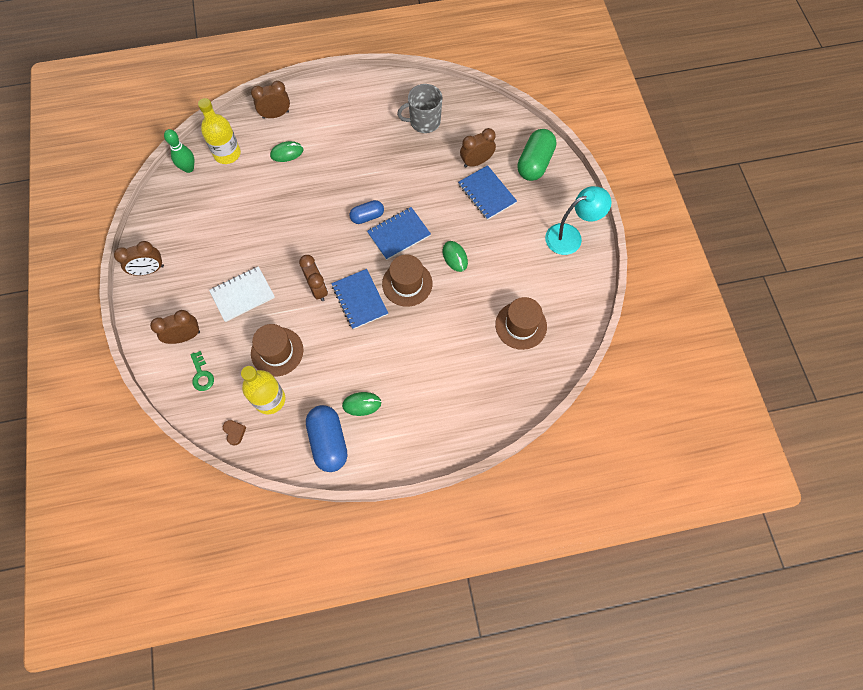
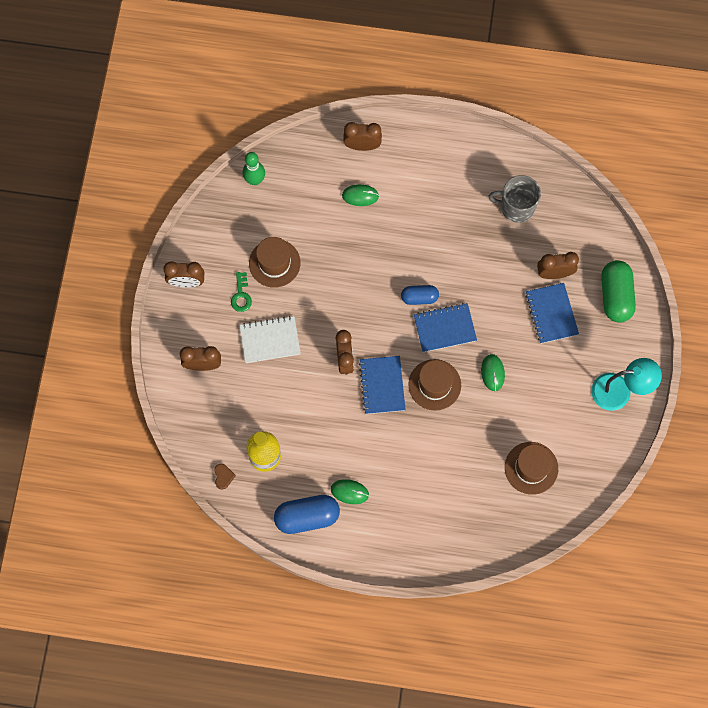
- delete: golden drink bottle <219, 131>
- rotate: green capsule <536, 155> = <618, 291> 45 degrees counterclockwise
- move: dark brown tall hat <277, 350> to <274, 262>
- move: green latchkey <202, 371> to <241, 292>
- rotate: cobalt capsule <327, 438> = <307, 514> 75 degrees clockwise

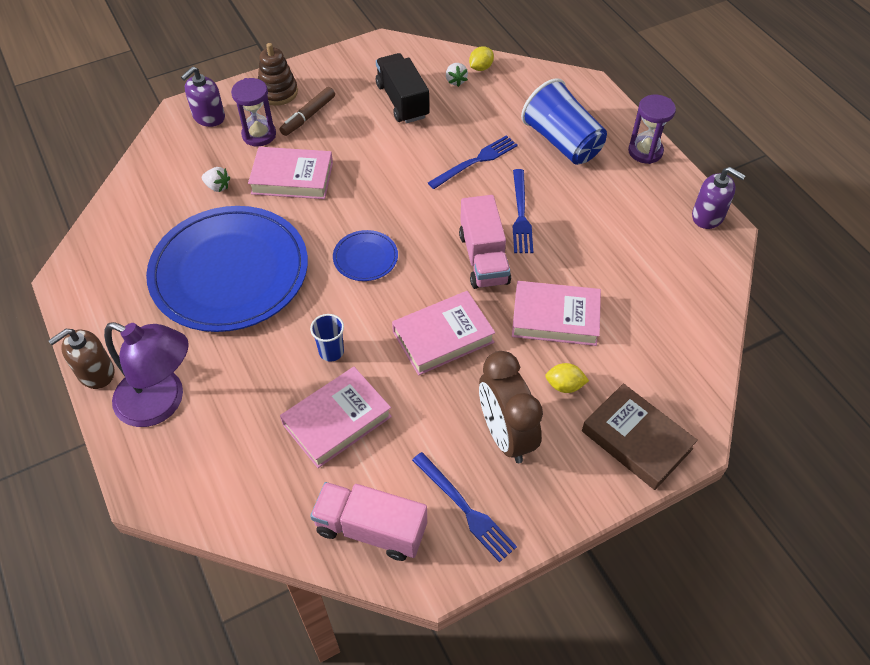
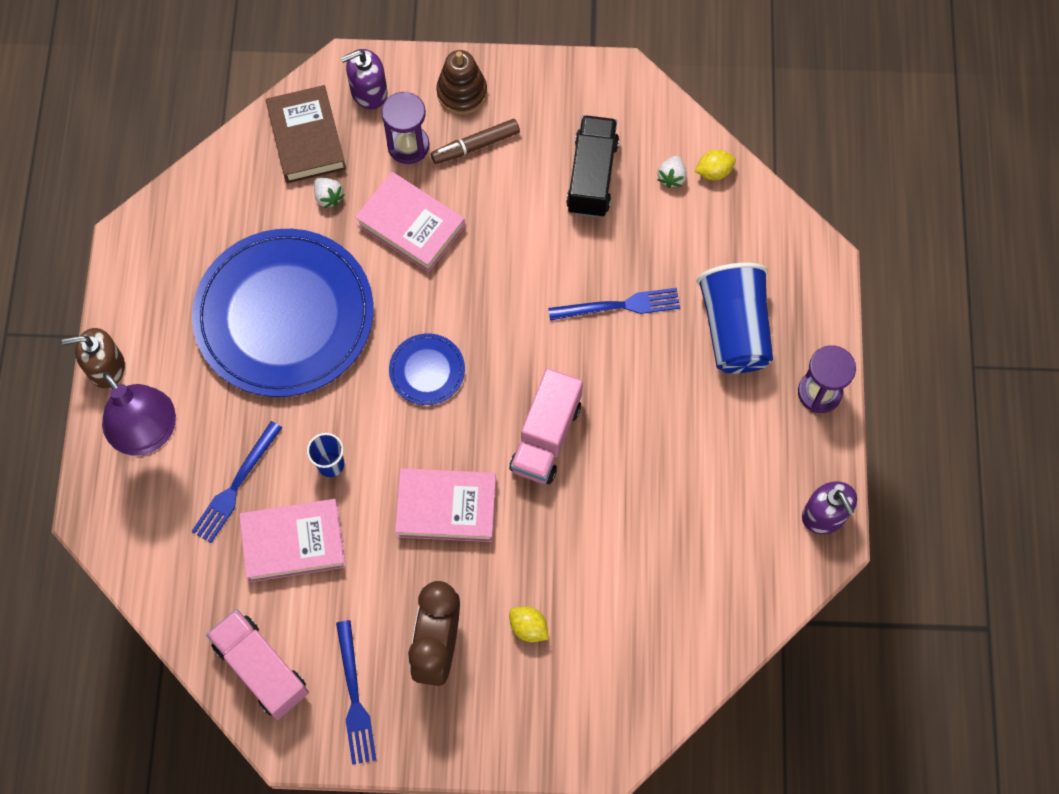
- move: cobalt table fork <523, 211> to <236, 482>
- delete: rose-pink hardcover <556, 313>
- move: dark brown hardcover <640, 436> to <306, 134>

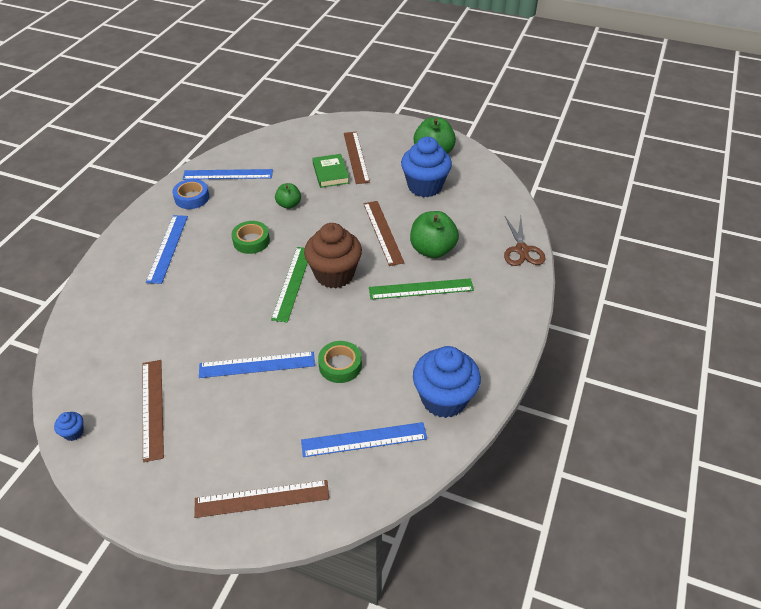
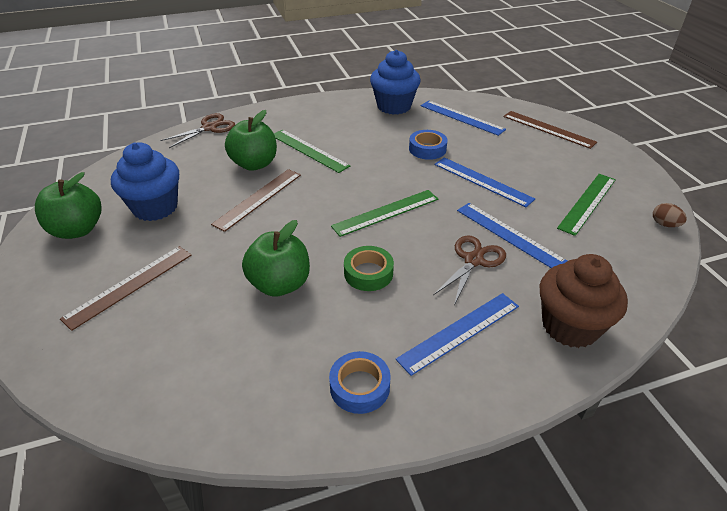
- delete: green hardcover <330, 171>
- move: cobalt straightedge <228, 174> to <512, 235>
- resize: green toy apple <288, 196> = <276, 258> x1.73
- move: dark brown fairy cake <333, 255> to <584, 301>
- recolor: green tape <340, 362> to cobalt tape <428, 145>
- recolor: dark brown straightedge <153, 411> to green straightedge <586, 205>
- replace: cobalt fairy cake <69, 426> to dark brown egg <670, 215>
- insert: dark brown scissors <469, 270>

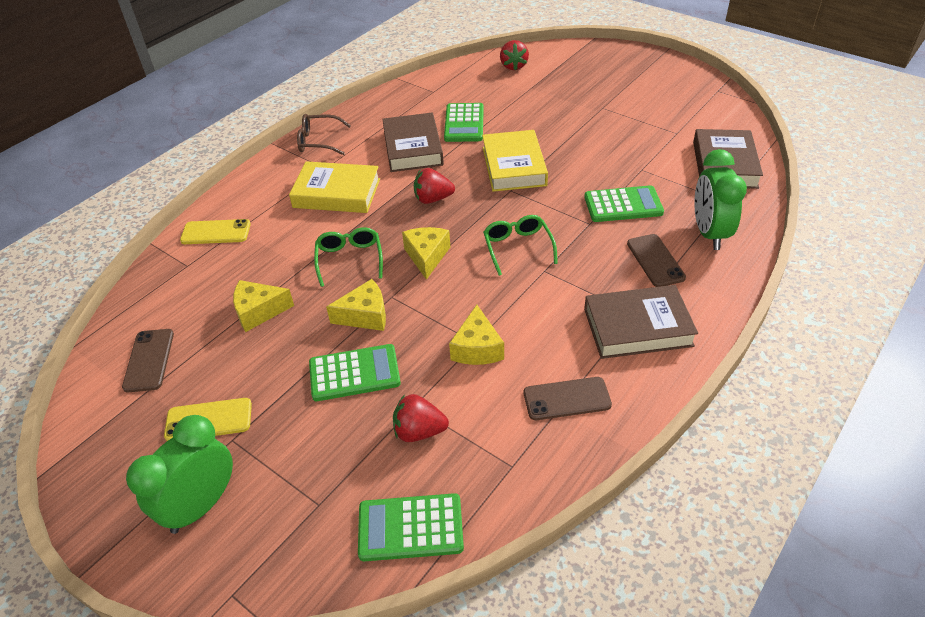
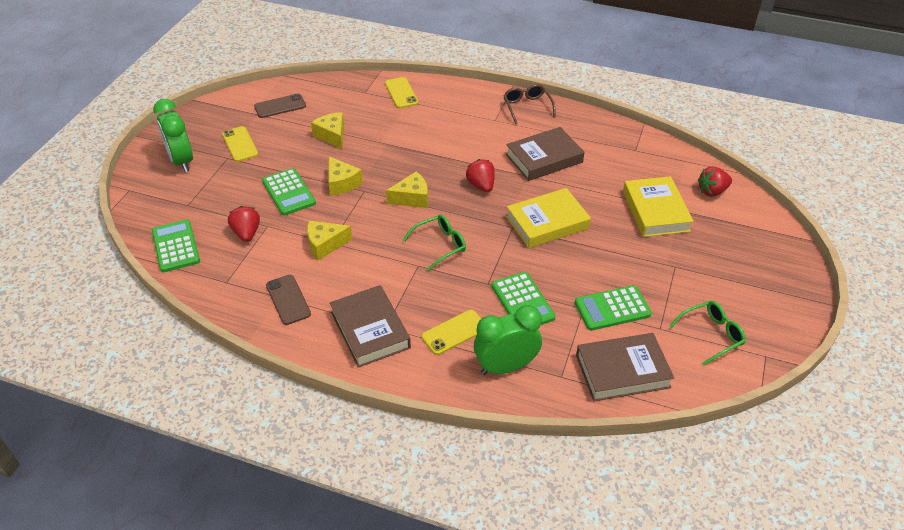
- move: green pocket calculator <464, 122> to <613, 308>
- move: golden hardcover <334, 187> to <658, 206>
- move: green glasses <348, 257> to <707, 333>
- recolor: dark brown mobile phone <656, 260> to golden mobile phone <451, 332>
- rotate: green clock <179, 474> = <173, 135> 135 degrees counterclockwise

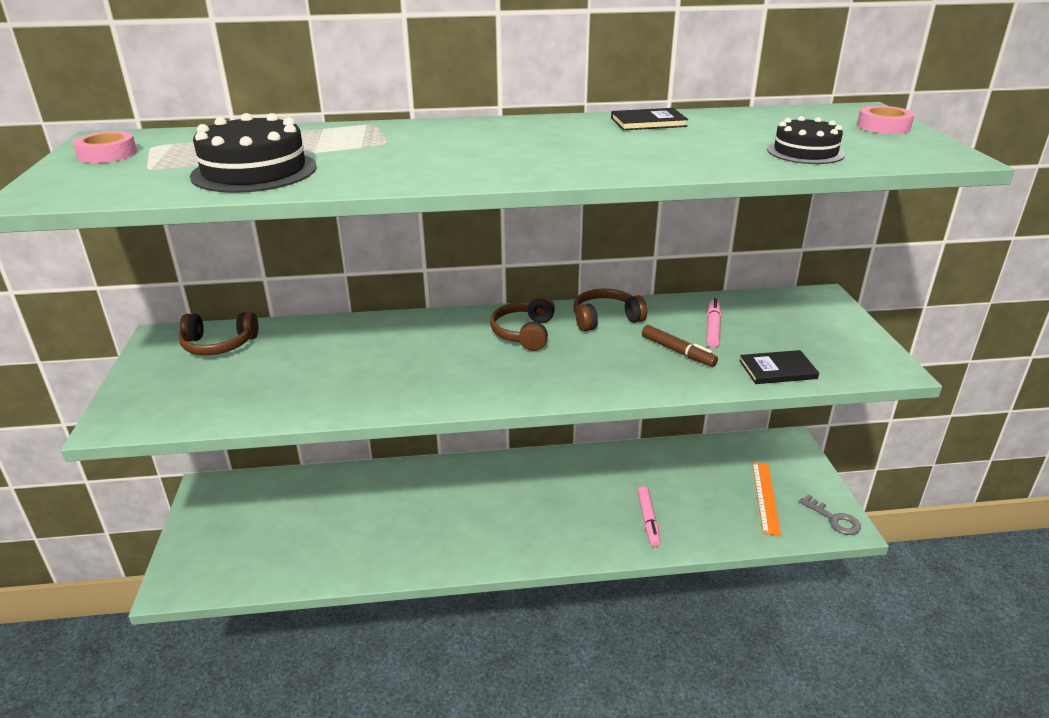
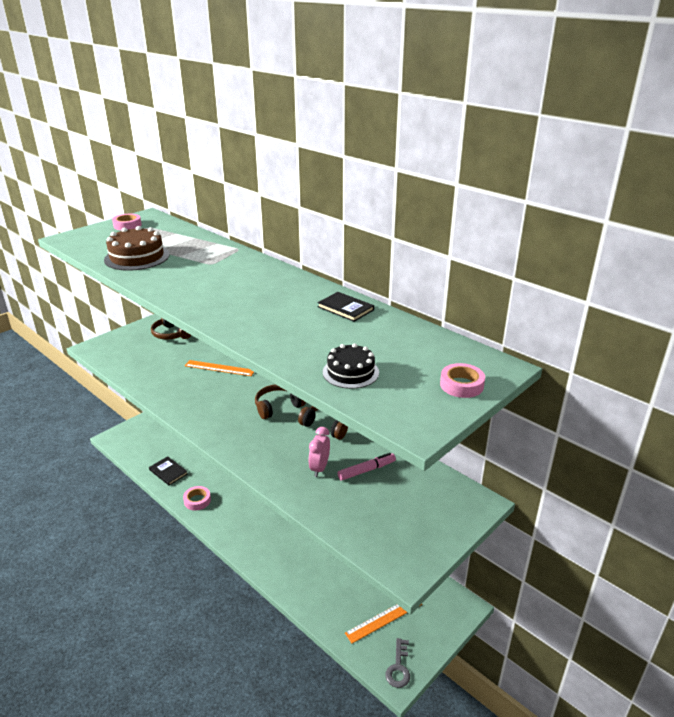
- recolor: ebony gateau <253, 153> to dark brown gateau <137, 248>
- replace: dark brown marker pen <680, 346> to rose-pink clock <319, 452>
- move: ebony hardcover <779, 367> to <168, 471>
- delete: rose-pink marker pen <649, 516>
- insert: orange straightedge <219, 368>
- insert: rose-pink tape <197, 498>

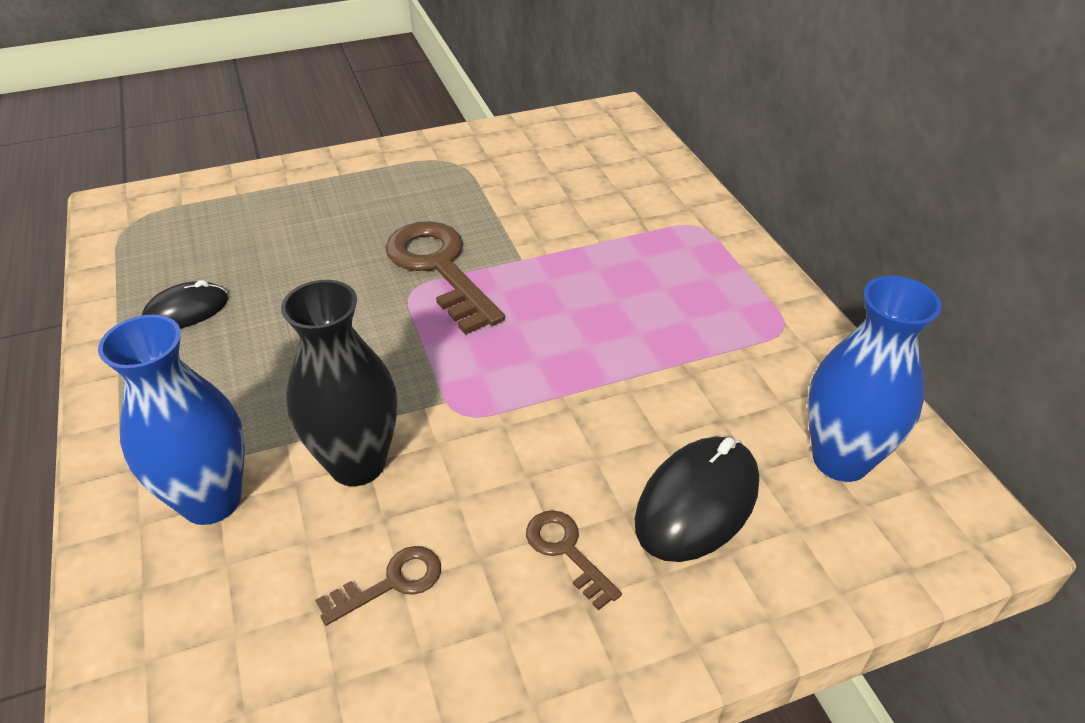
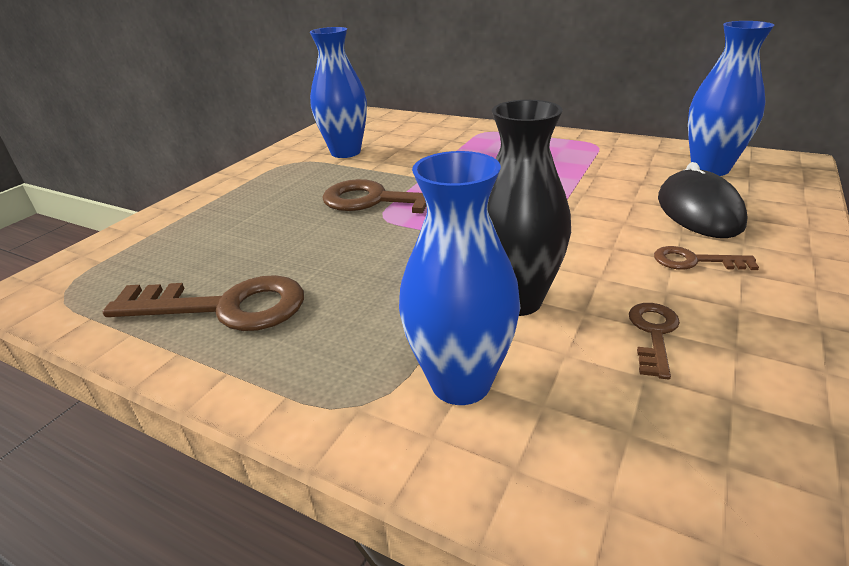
- replace: ebony computer mouse <185, 304> to dark brown latchkey <203, 303>
- insert: cobalt tall vase <338, 92>

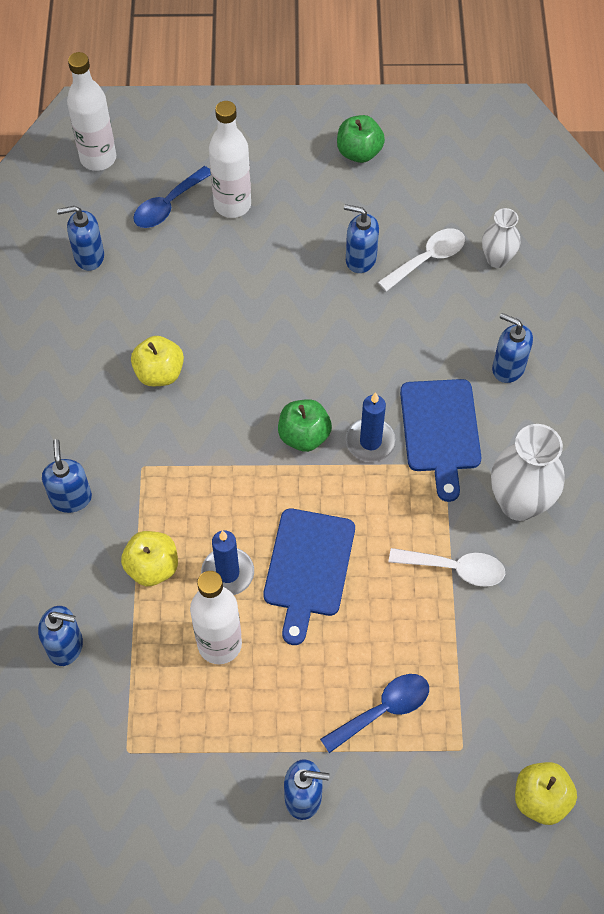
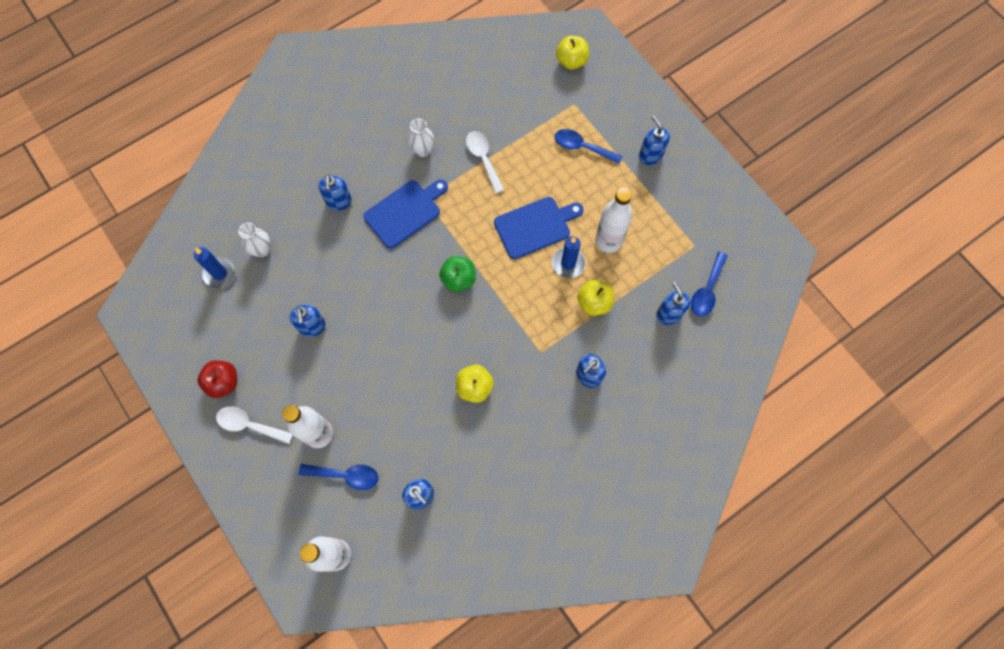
- recolor: green toy apple <361, 139> to crimson toy apple <217, 379>
- move: white tablespoon <421, 260> to <254, 425>
- move: cobalt candle <371, 427> to <215, 268>
- resize: white tall vase <528, 472> = <421, 137> x0.59
- insert: cobalt tablespoon <709, 284>

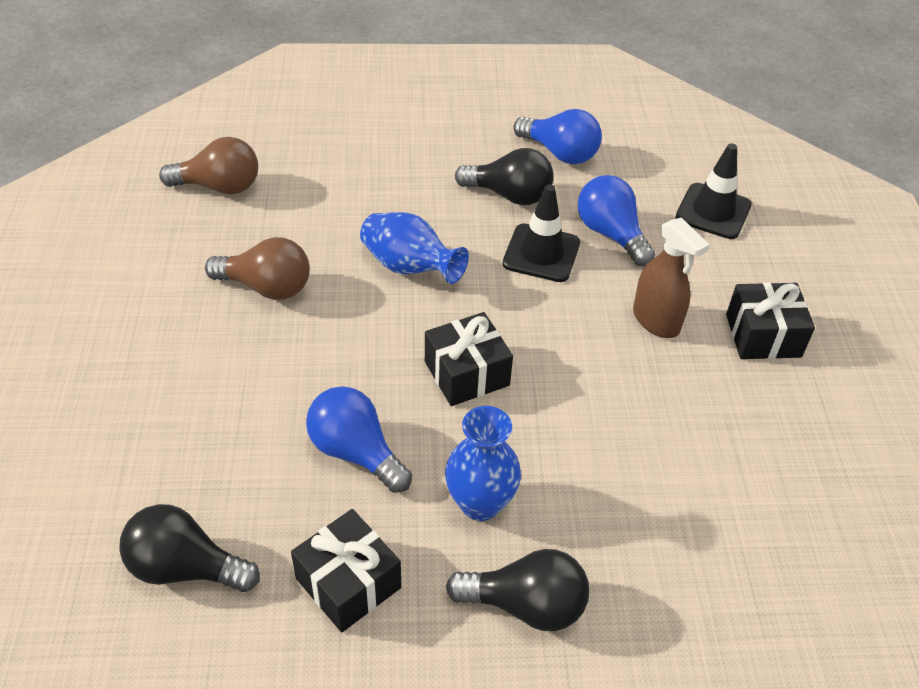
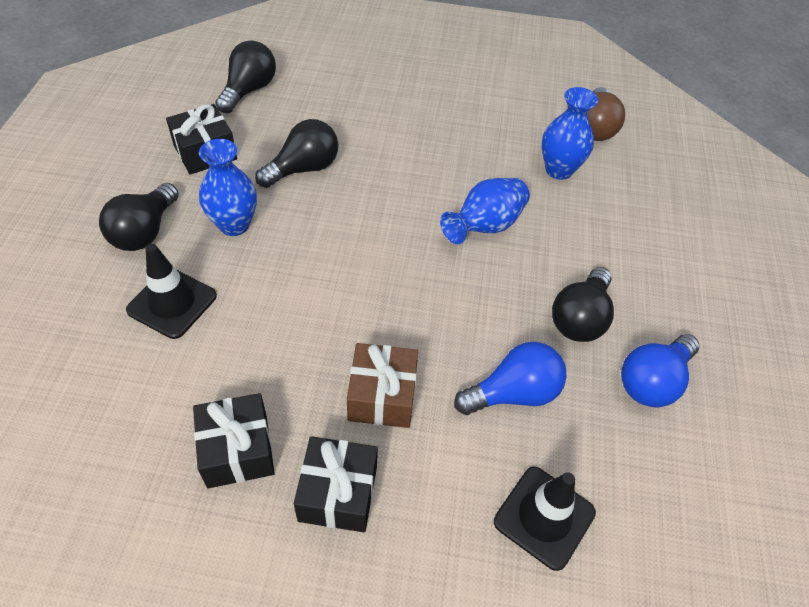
- move: ebony safety cone <541, 233> to <171, 291>
- replace: dark brown spray bottle <671, 278> to dark brown gift <382, 385>
- delete: dark brown light bulb <257, 268>
- move: ebony gift <469, 359> to <234, 440>
- recolor: cobalt light bulb <359, 439> to ebony light bulb <296, 153>
- insert: cobalt tall vase <570, 133>

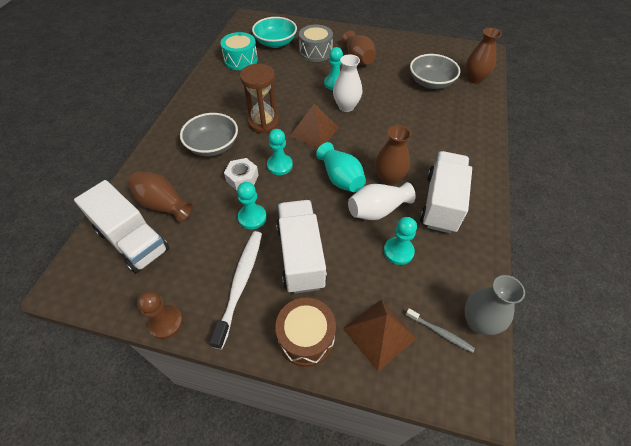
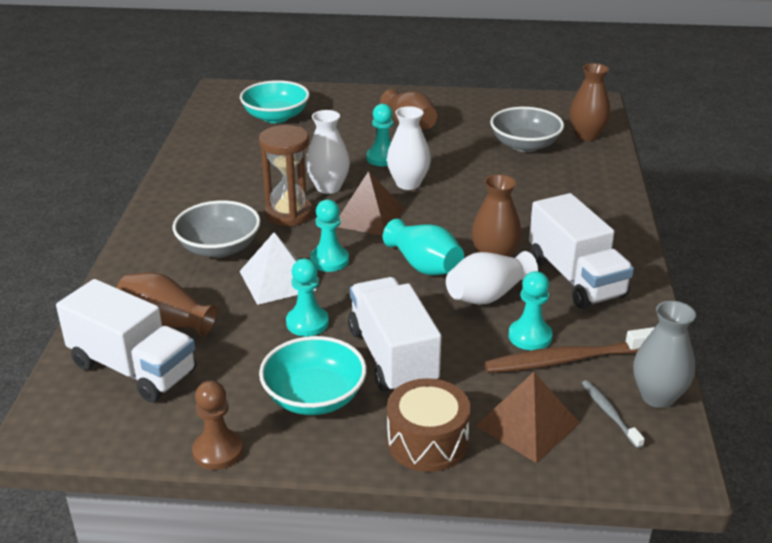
- delete: ash-grey snare drum <316, 43>
- delete: teal snare drum <239, 51>
- rotate: white lorry <446, 192> = <581, 251> 150 degrees clockwise
- replace: white hex nut <241, 174> to white pyramid shape <278, 268>
- replace: white dental brush <235, 290> to teal deep dish <313, 375>
- rotate: ash-grey dental brush <440, 330> = <613, 414> 135 degrees counterclockwise
- insert: white tall vase <328, 152>
- insert: dark brown dental brush <569, 350>

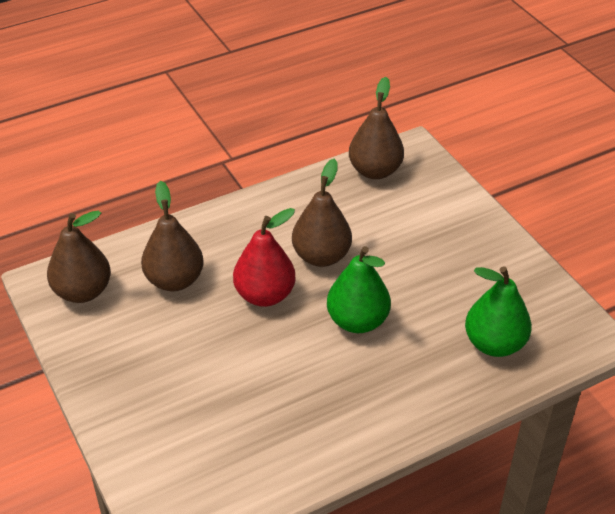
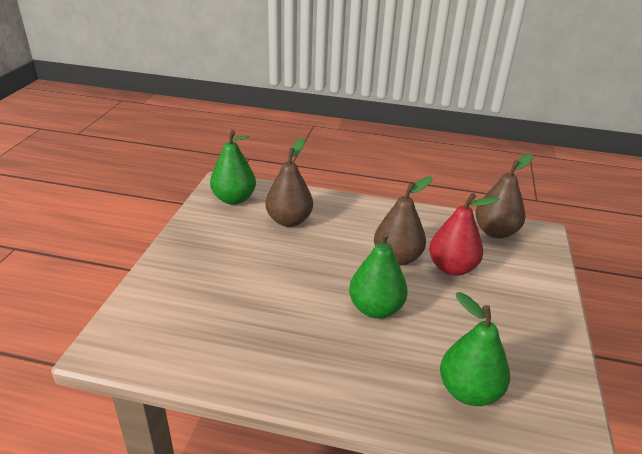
- move: crimson pear fruit <264, 257> to <464, 234>
- recolor: dark brown pear fruit <79, 256> to green pear fruit <233, 167>

